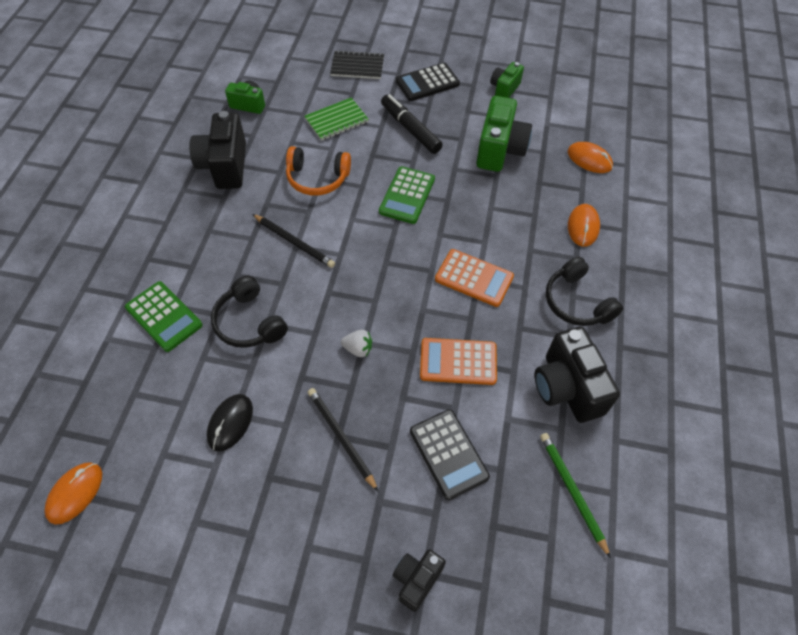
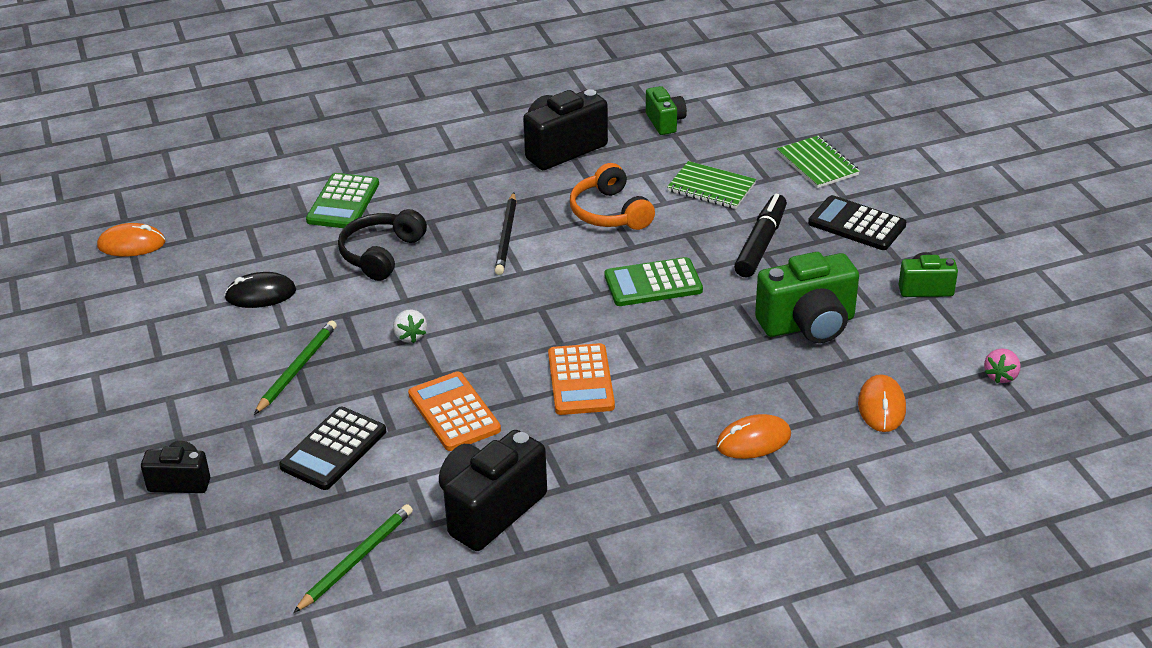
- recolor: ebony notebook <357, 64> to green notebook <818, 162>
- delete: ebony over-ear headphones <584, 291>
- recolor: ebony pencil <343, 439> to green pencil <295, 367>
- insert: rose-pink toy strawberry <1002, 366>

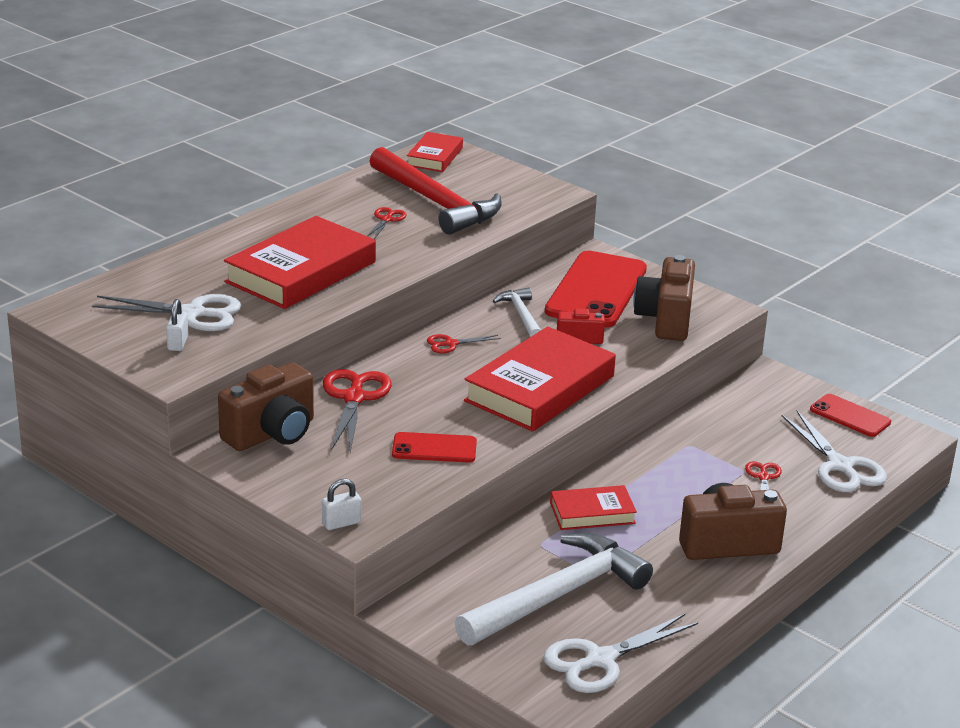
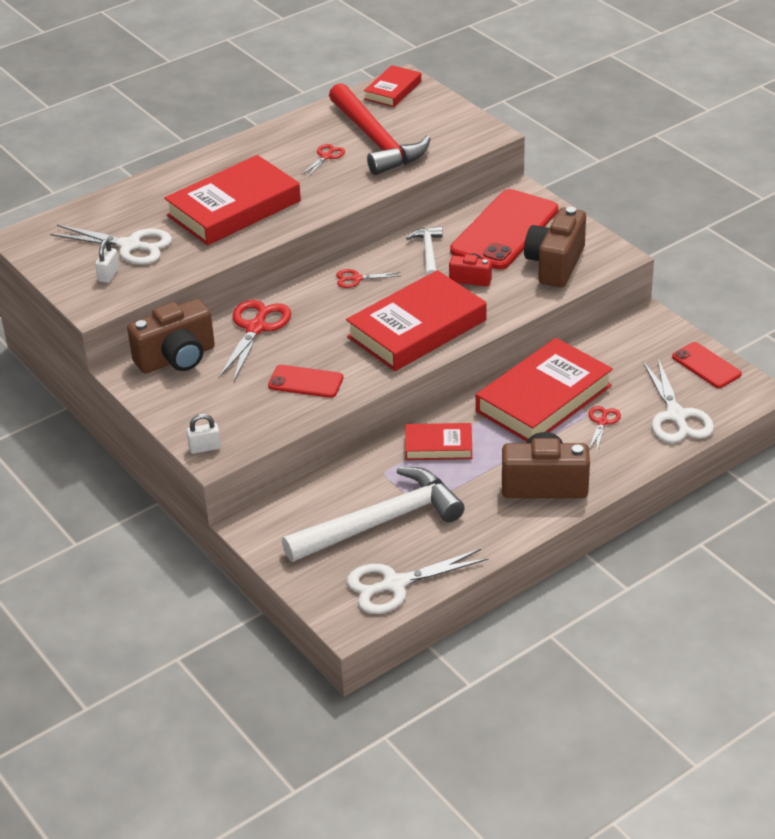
- insert: crimson hardcover <544, 390>

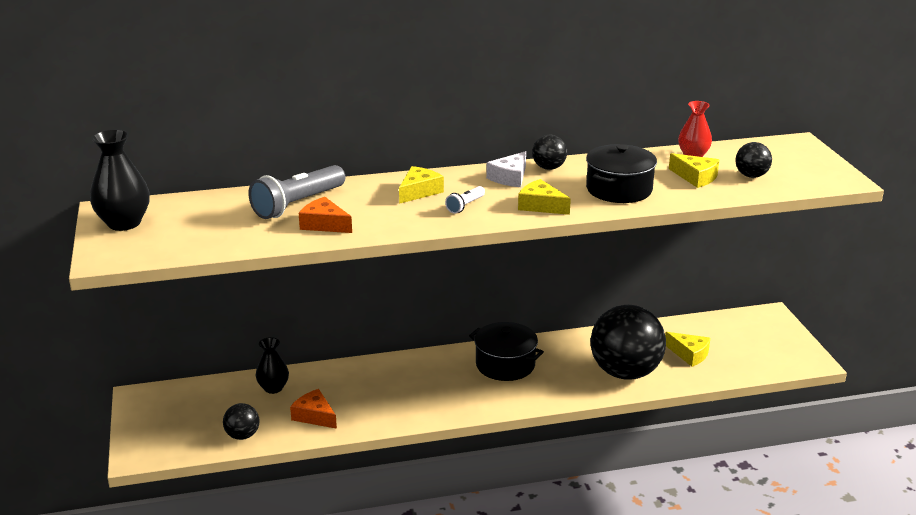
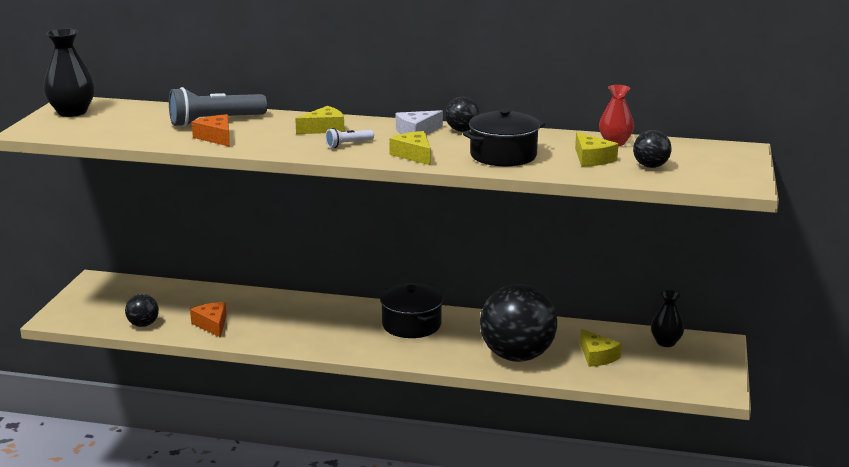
- move: ebony tall vase <272, 365> to <667, 318>

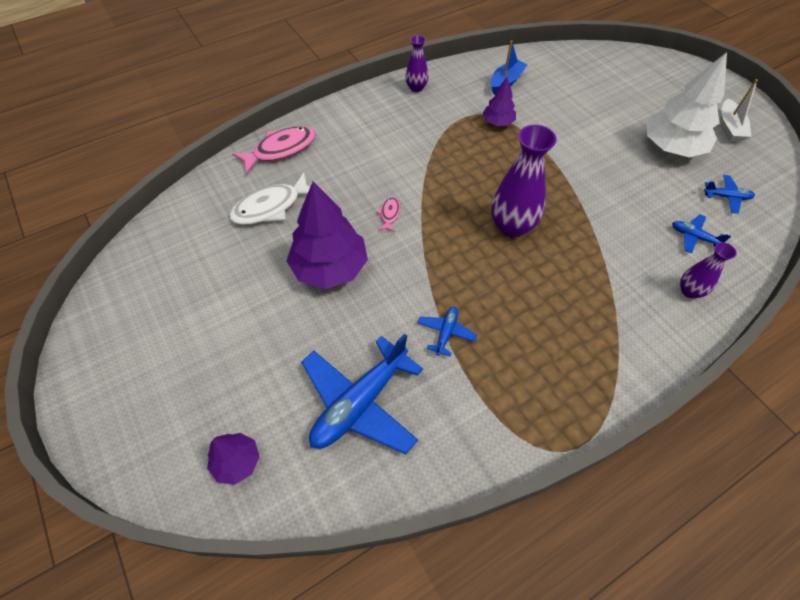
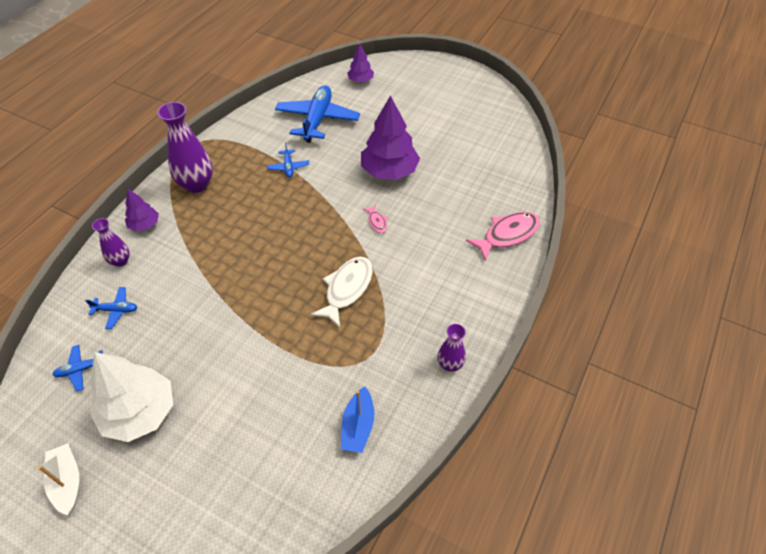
- move: violet fir tree <499, 101> to <142, 210>
- move: violet tall vase <524, 181> to <185, 147>
- rotate: rose-pink toy fish <274, 150> = <503, 236> 150 degrees counterclockwise
- move: white toy fish <269, 199> to <341, 292>

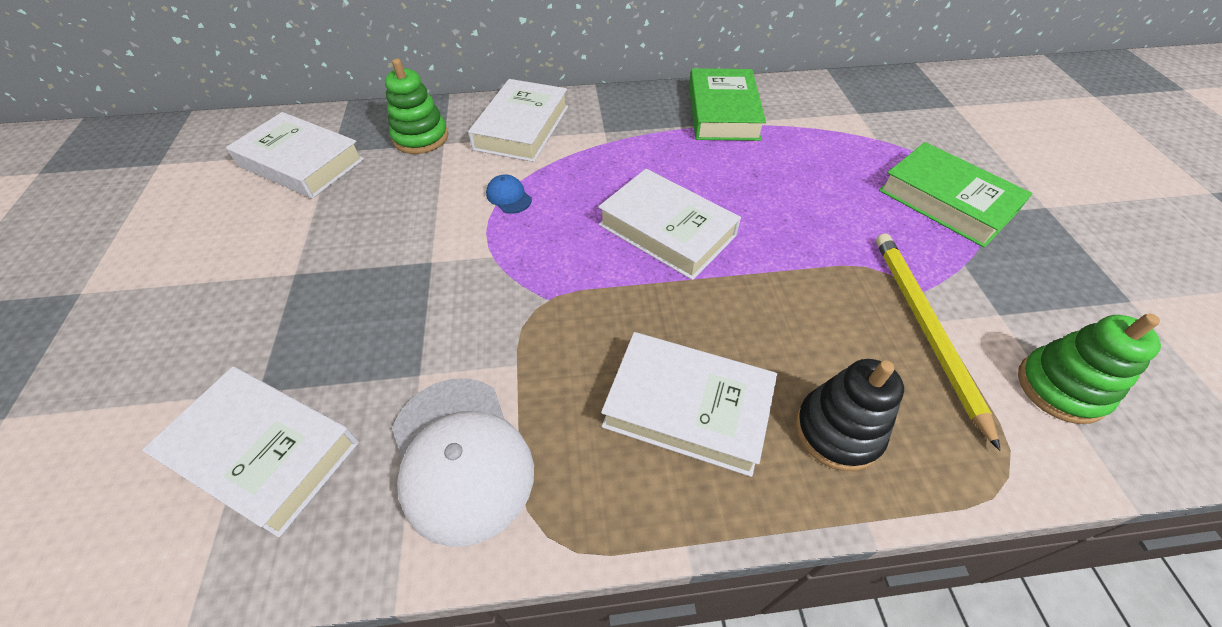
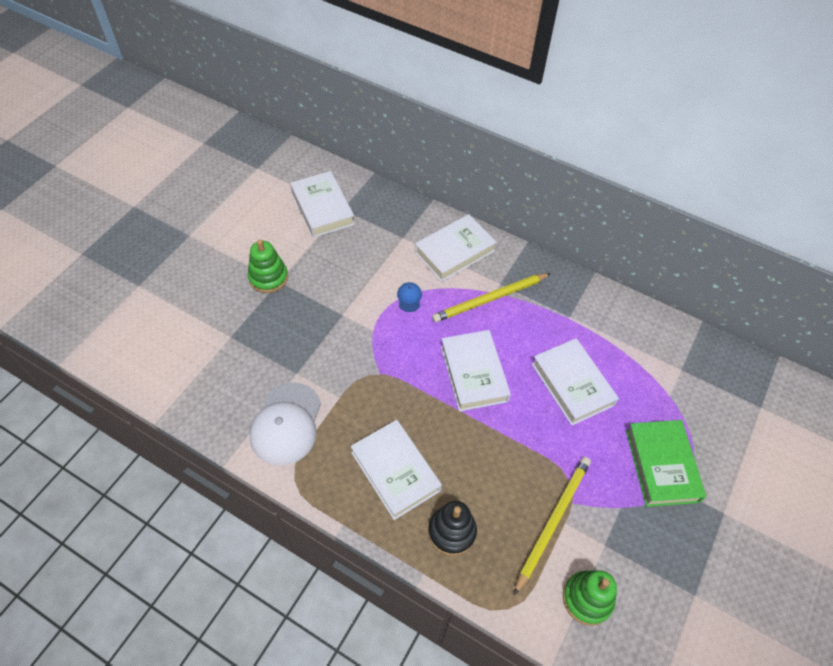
- move: green stacking toy <416, 106> to <268, 266>
- delete: green hardcover <727, 104>
- move: white hardcover <250, 452> to <575, 382>
- insert: golden pencil <491, 297>

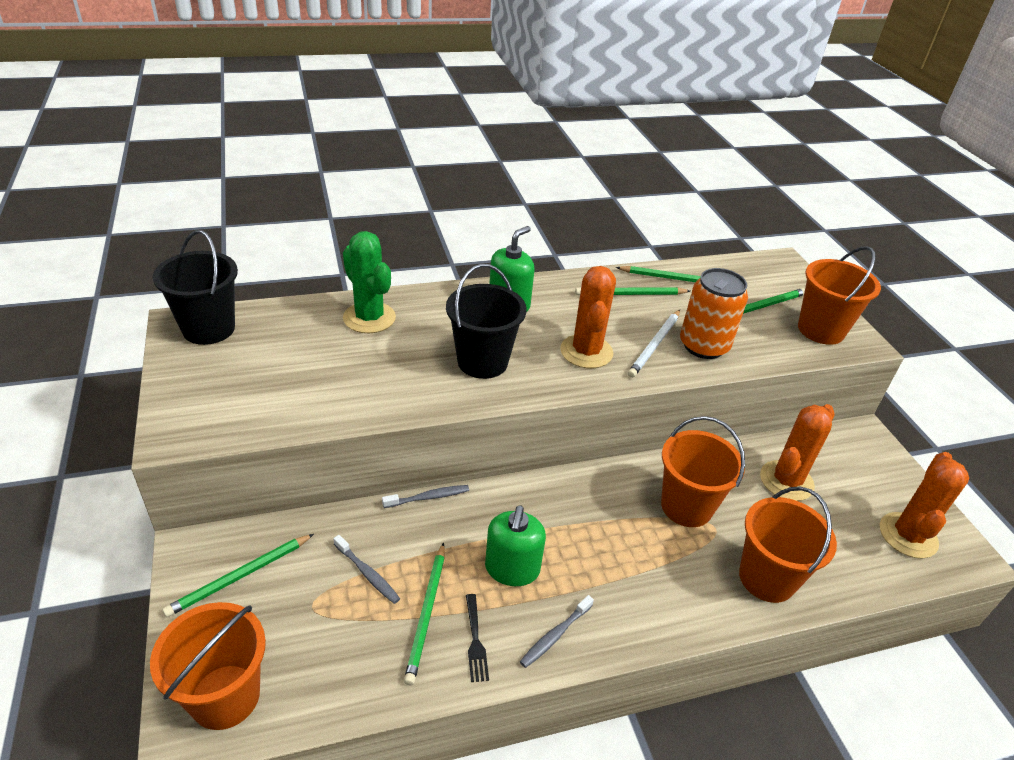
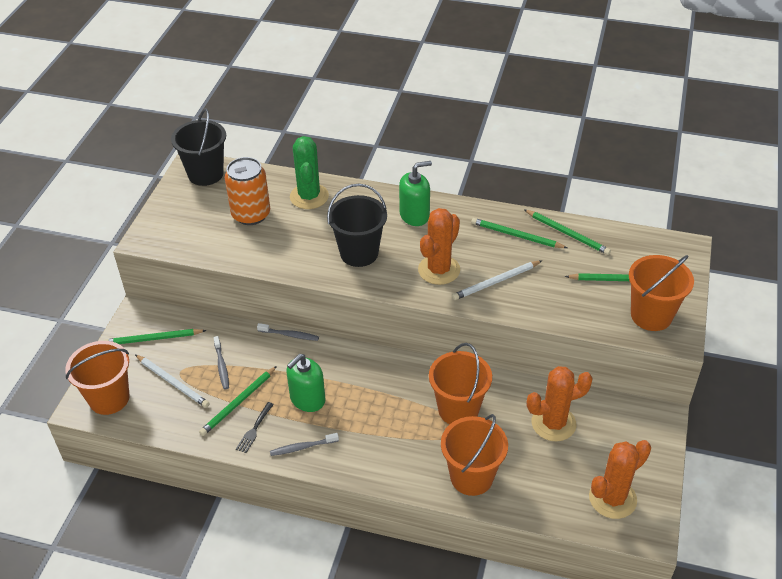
- move: orange can <714, 313> to <247, 191>
- insert: white pencil <172, 381>

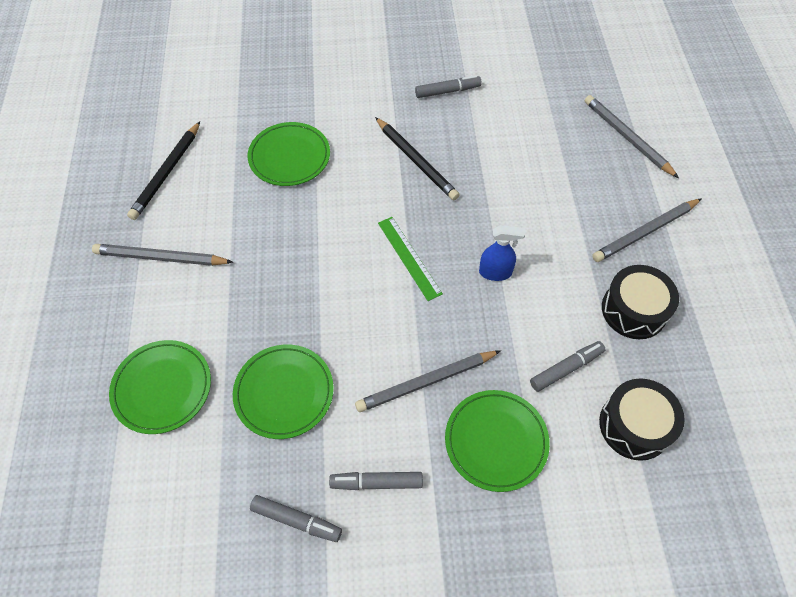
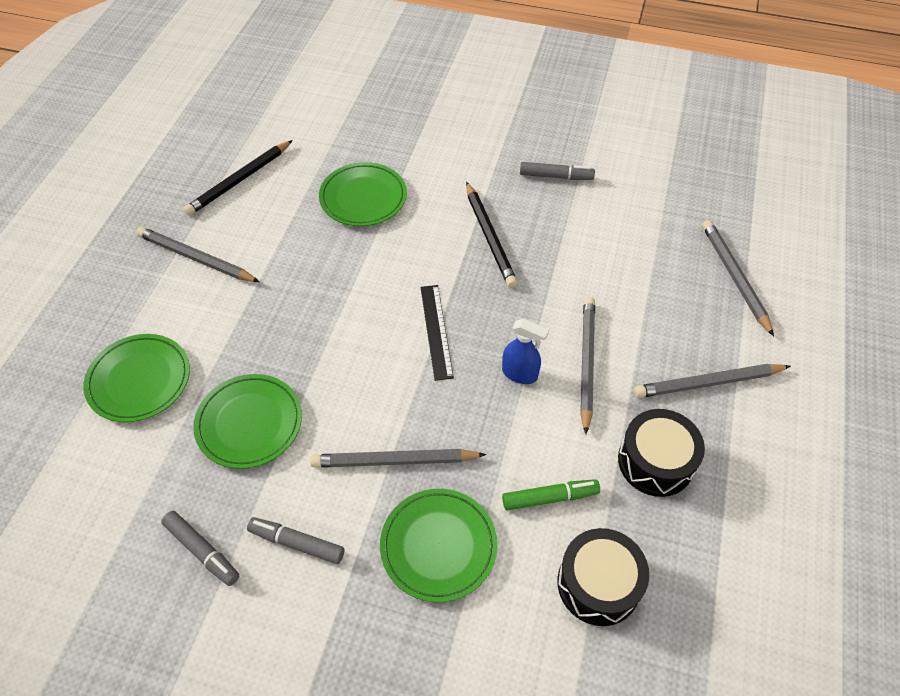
- recolor: green straightedge <410, 259> to ebony straightedge <437, 333>
- recolor: ash-grey marker pen <568, 366> to green marker pen <551, 494>
- insert: ash-grey pencil <587, 365>

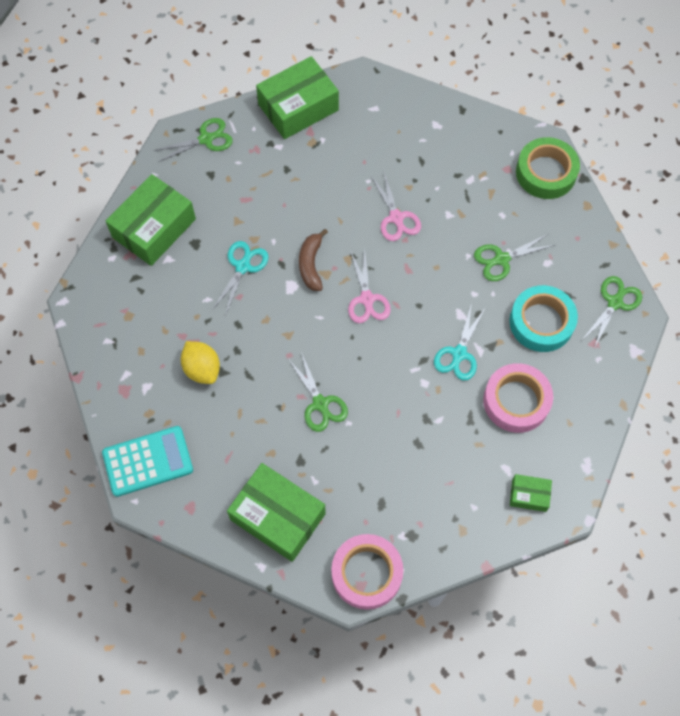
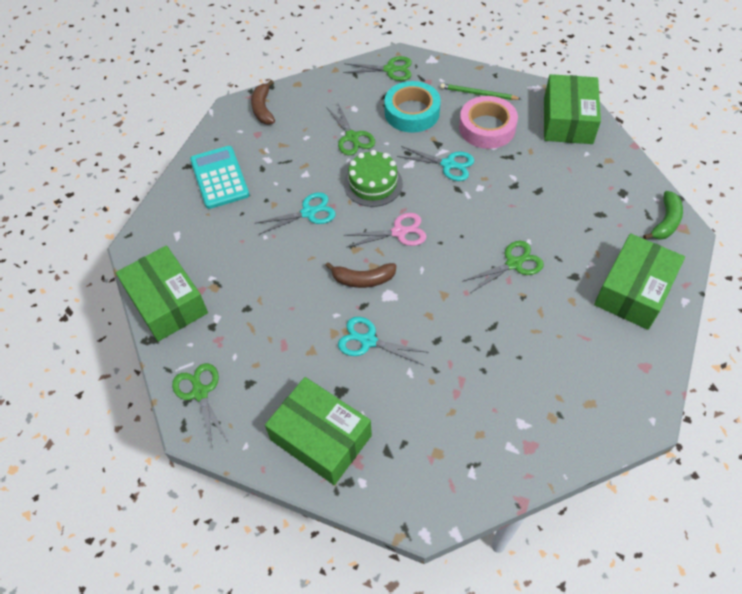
- replace: green tape <548, 168> to dark brown banana <263, 102>
- recolor: rose-pink scissors <396, 206> to teal scissors <295, 213>
- rotate: green scissors <611, 312> = <377, 68> 150 degrees clockwise
- delete: golden citrus fruit <200, 362>
- move: teal pocket calculator <147, 461> to <219, 177>
- resize: green parcel <531, 493> = <572, 109> x2.06
- replace: rose-pink tape <367, 572> to green banana <663, 215>
- insert: green pencil <480, 91>
- insert: green gateau <373, 178>

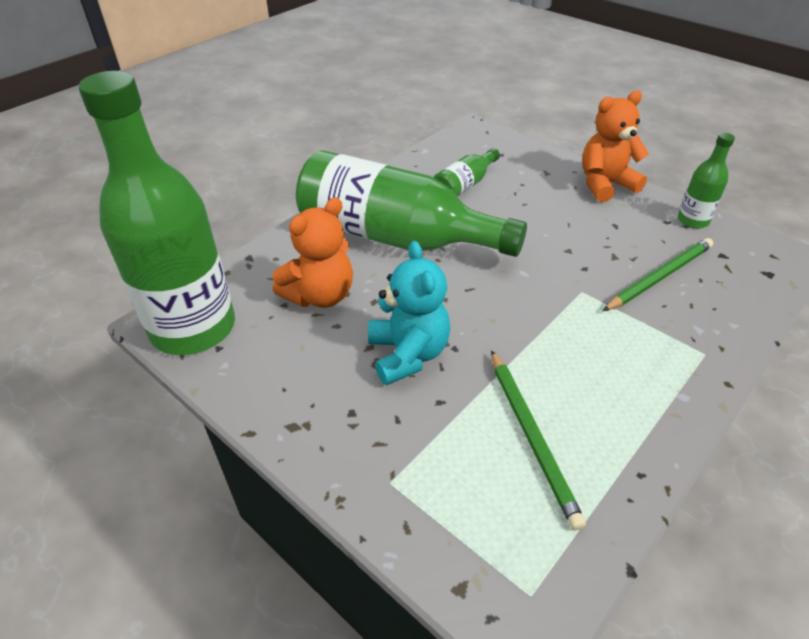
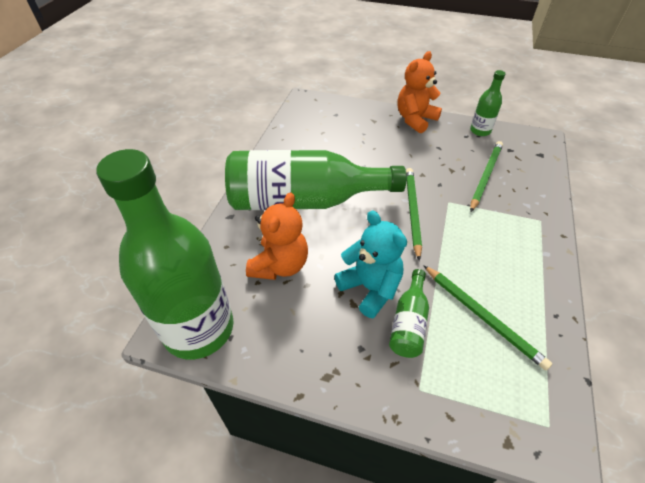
- move: green drink bottle <467, 172> to <409, 313>
- insert: green pencil <414, 214>

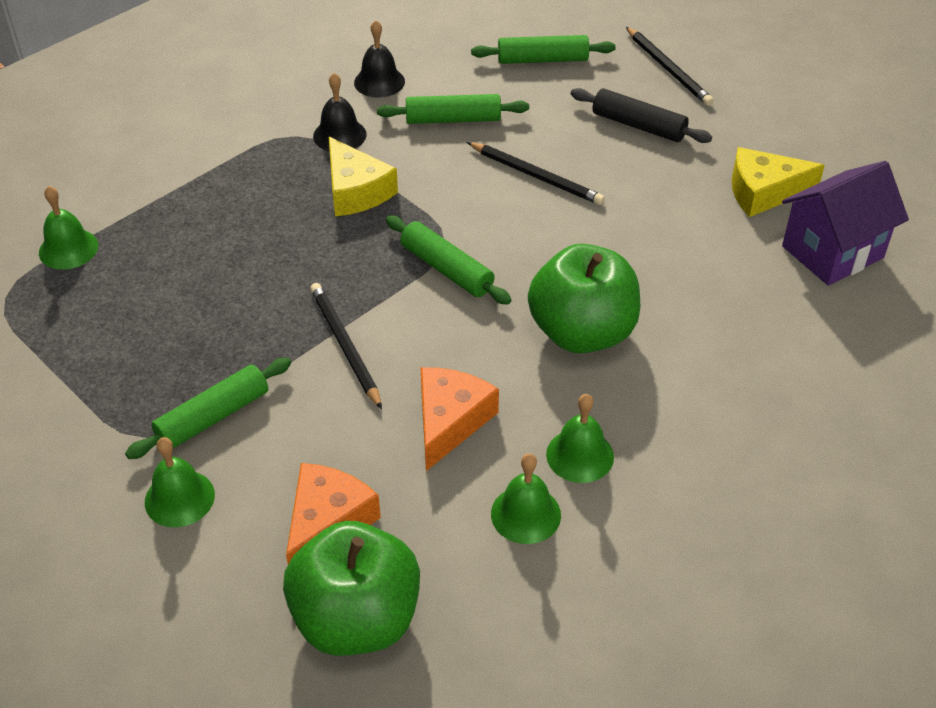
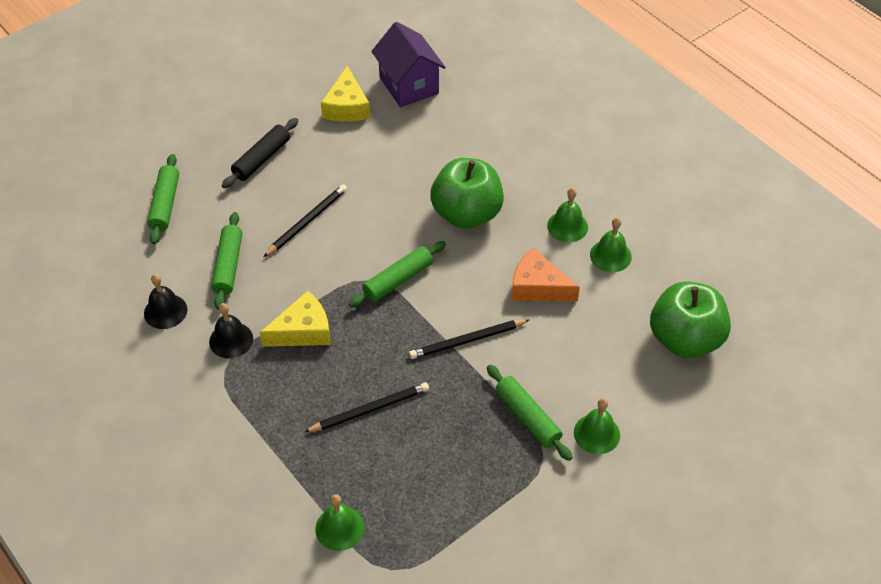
- move: ebony pencil <670, 66> to <366, 407>
- delete: orange piece of cheese <333, 513>

